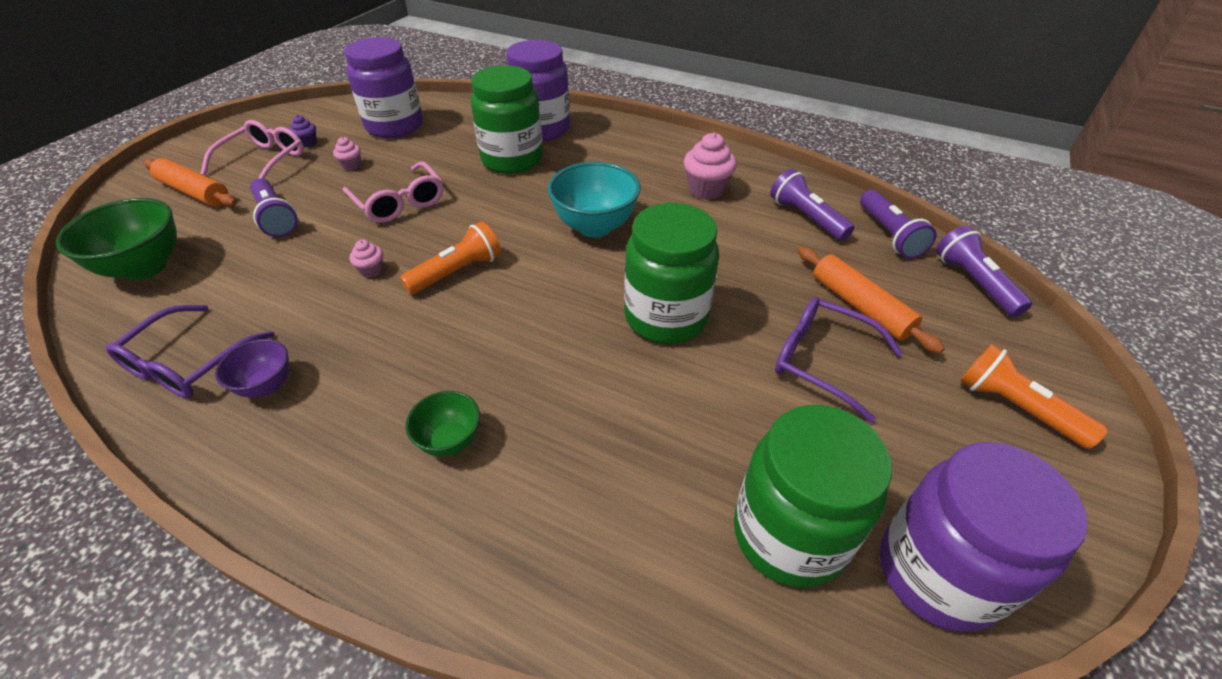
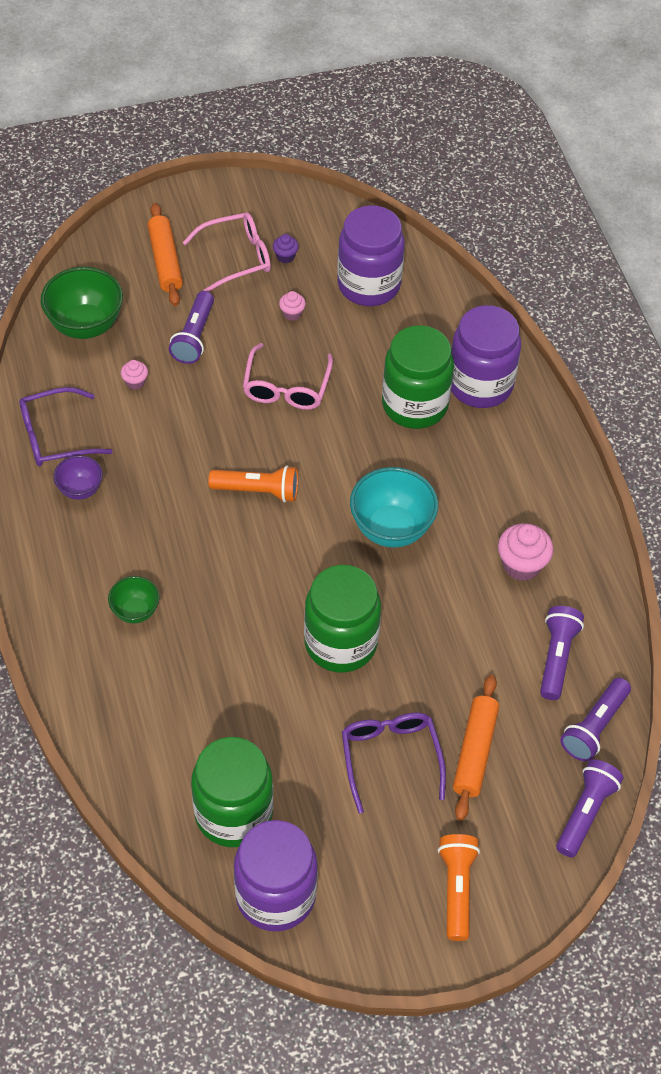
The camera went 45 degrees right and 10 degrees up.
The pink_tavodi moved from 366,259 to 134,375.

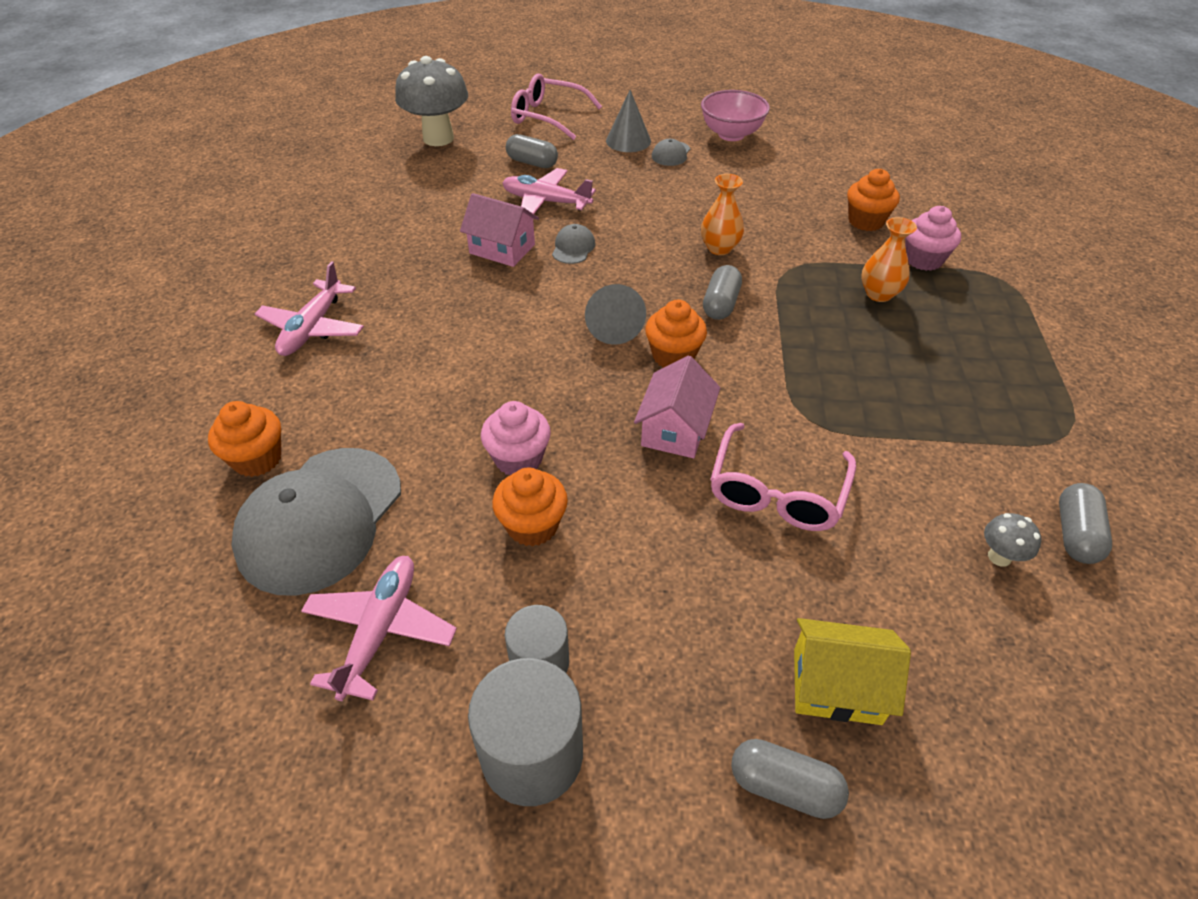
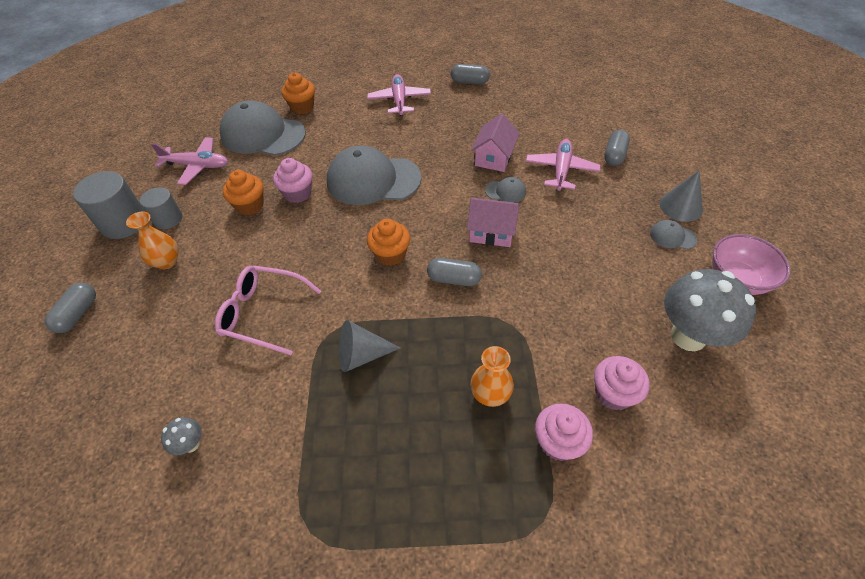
The camera went 85 degrees right and 5 degrees up.
The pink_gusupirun at 309,308 turned 75 degrees clockwise.
The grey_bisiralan moved from 431,101 to 710,310.
The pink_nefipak at 556,107 disappeared.
The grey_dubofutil moved from 615,314 to 369,346.
The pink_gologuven moved from 677,406 to 493,222.
The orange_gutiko moved from 722,214 to 152,240.
The yellow_gologuven at 852,671 disappeared.
The orange_tavodi at 873,200 became the pink_tavodi at 622,383.
The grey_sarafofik moved from 1085,523 to 470,74.
The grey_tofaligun at 374,175 appeared.

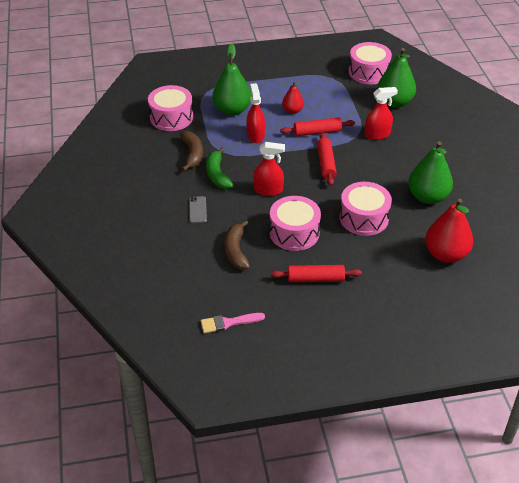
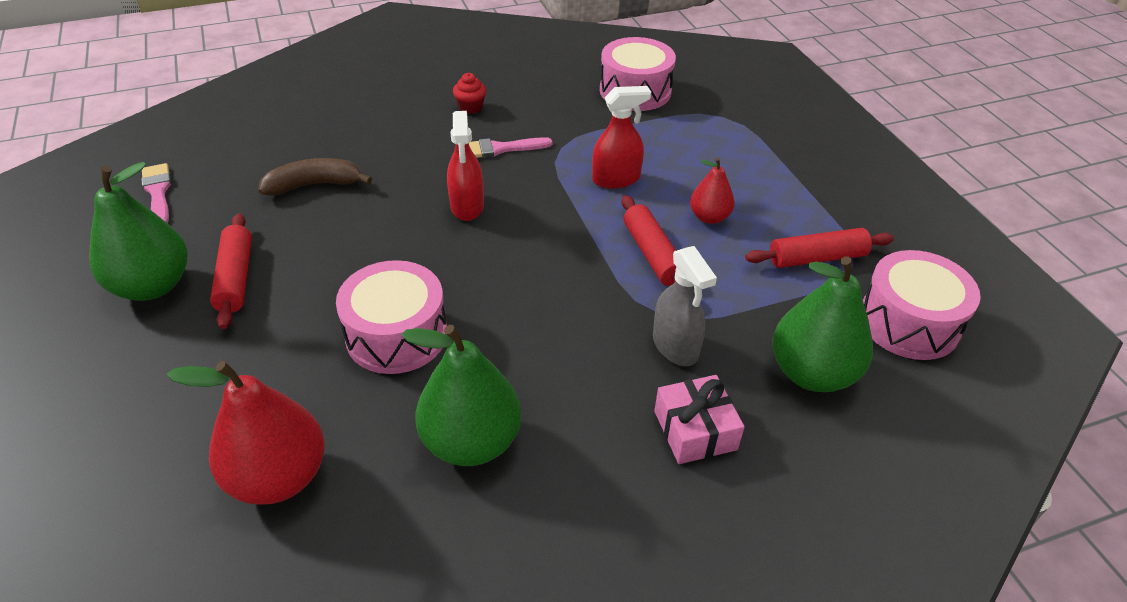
The camera went 80 degrees right and 0 degrees up.
The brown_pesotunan at 191,151 disappeared.
The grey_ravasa at 198,209 disappeared.
The green_pesotunan at 219,168 was replaced by the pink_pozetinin at 510,147.
The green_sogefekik moved from 231,80 to 138,231.
The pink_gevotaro at 295,223 disappeared.
The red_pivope moved from 327,159 to 819,248.
The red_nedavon at 381,113 became the grey_nedavon at 685,306.
The red_tavodi at 469,93 appeared.
The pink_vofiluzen at 699,419 appeared.

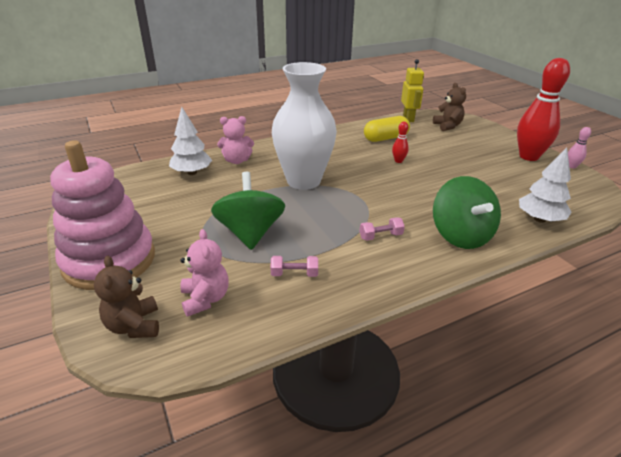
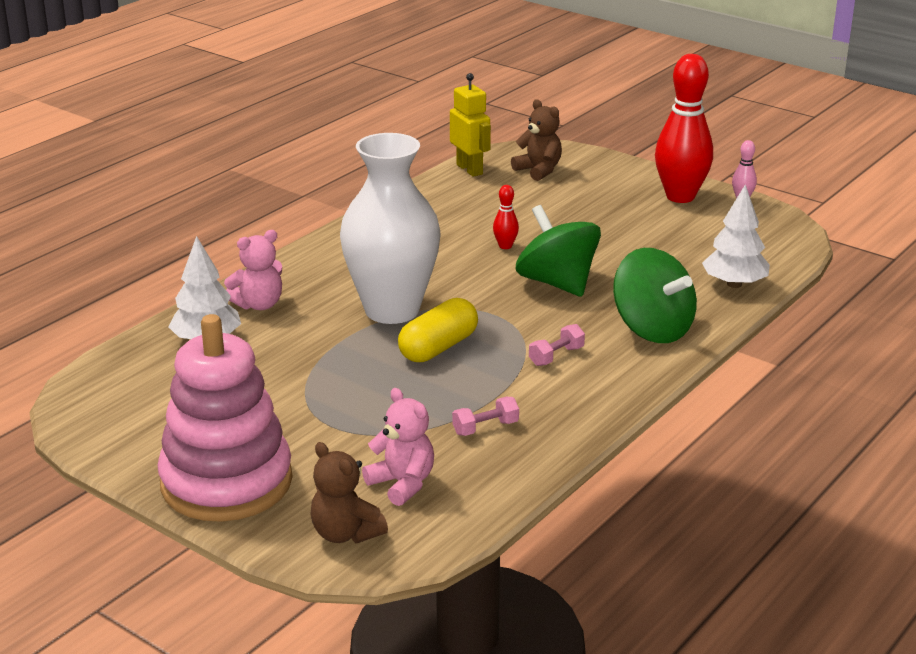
The camera went 25 degrees left and 5 degrees down.
The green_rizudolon moved from 248,211 to 558,251.
The yellow_sarafofik moved from 387,129 to 438,330.

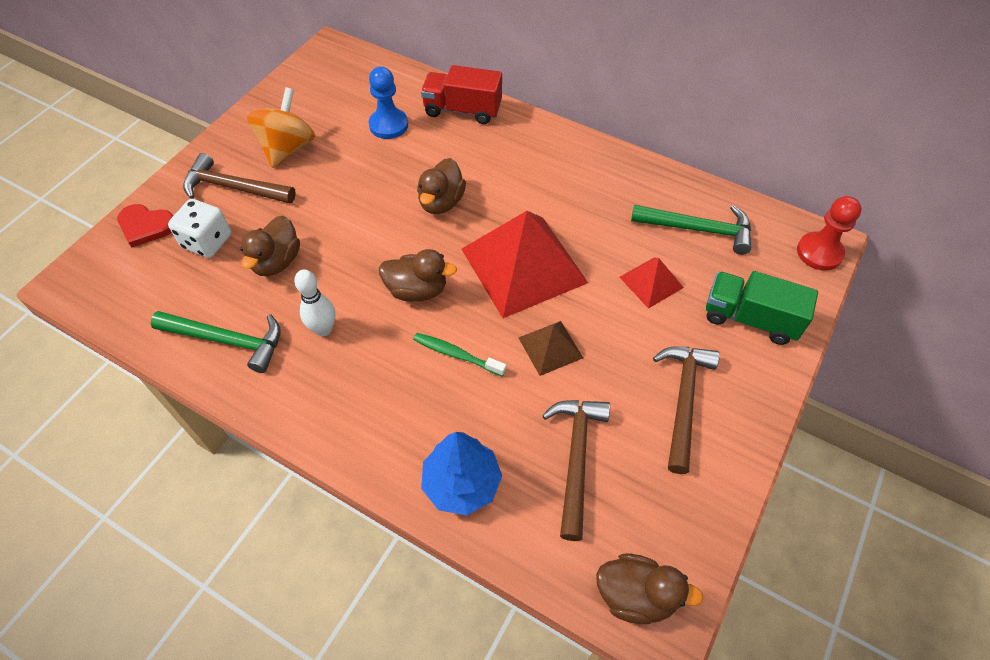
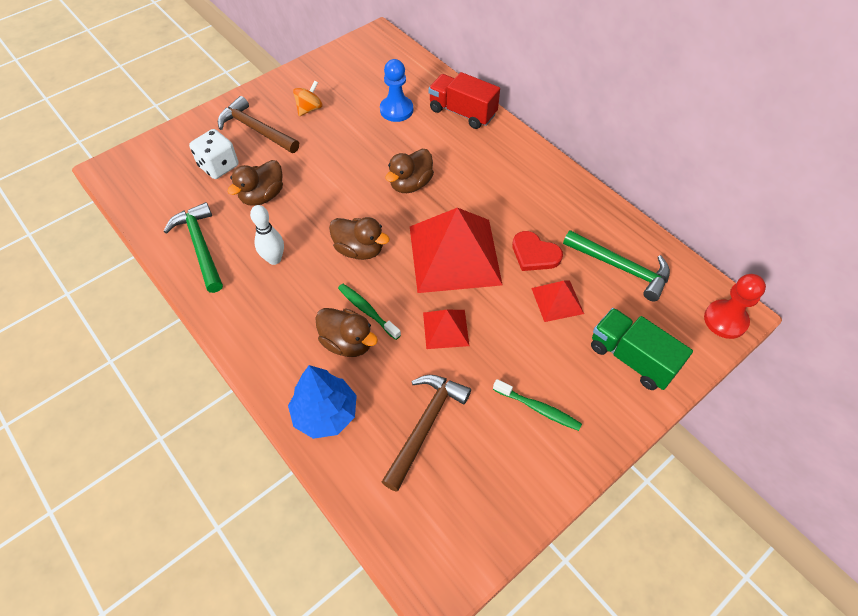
The camera went 20 degrees right and 0 degrees up.
The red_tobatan moved from 145,225 to 537,251.
The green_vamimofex at 216,342 turned 150 degrees counterclockwise.
The orange_rizudolon at 281,127 changed to 0.58 times the size.
The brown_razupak at 551,348 became the red_razupak at 446,329.
The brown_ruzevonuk moved from 649,589 to 346,332.
The brown_vamimofex at 686,410 was replaced by the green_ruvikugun at 537,405.

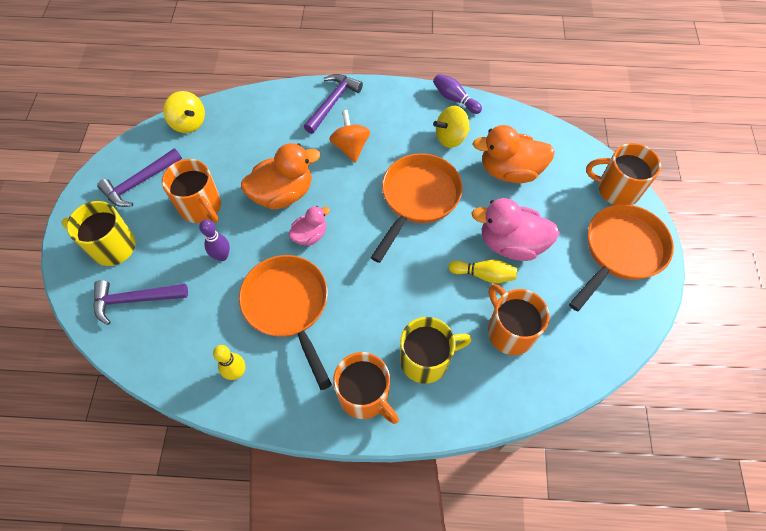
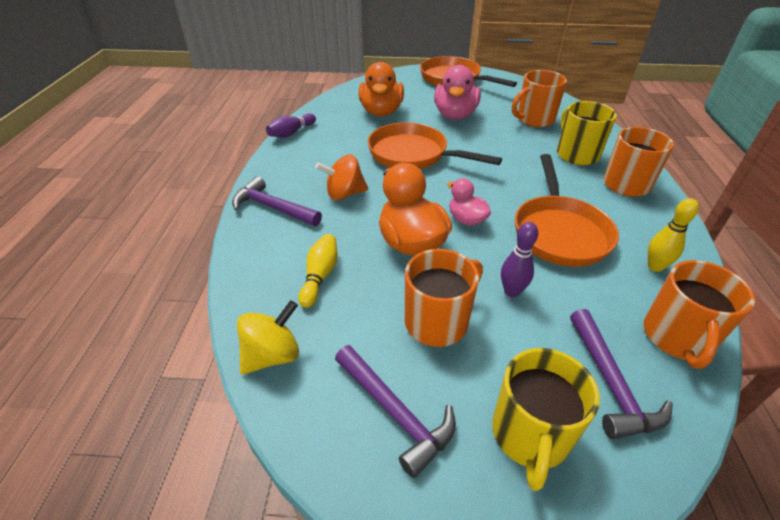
The camera went 90 degrees left and 20 degrees down.
The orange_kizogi at 285,322 turned 60 degrees counterclockwise.
The yellow_rizudolon at 451,127 disappeared.
The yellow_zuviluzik moved from 482,271 to 318,271.
The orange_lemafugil moved from 623,174 to 699,314.

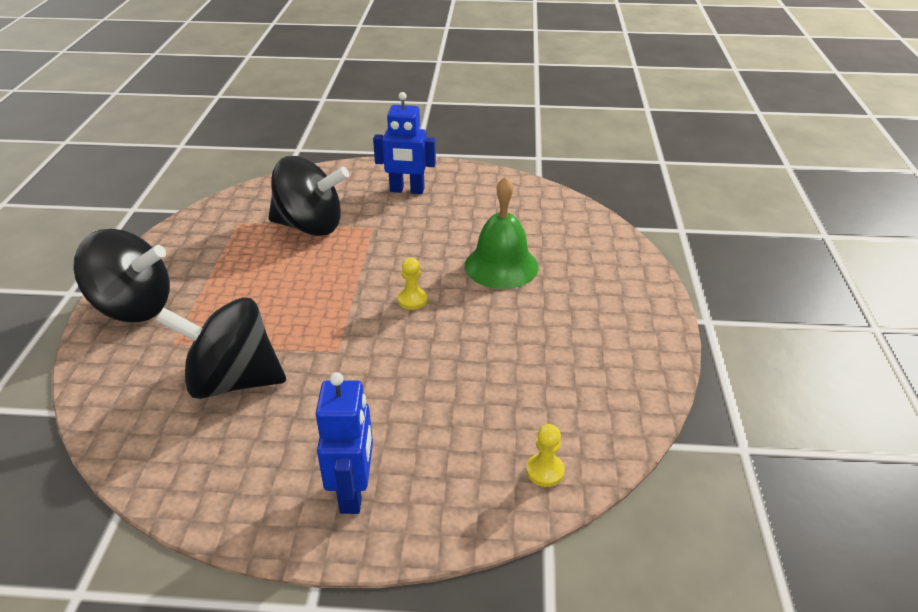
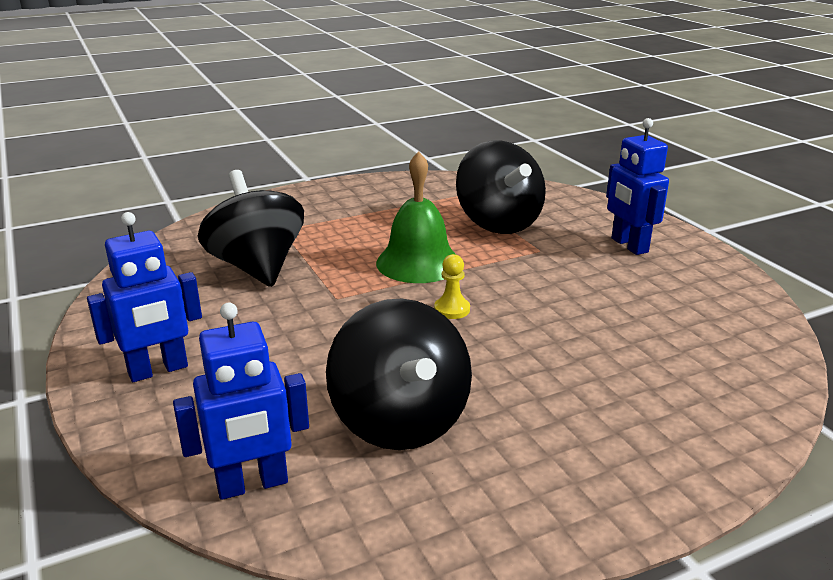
The camera went 60 degrees right and 10 degrees down.
The black_rizudolon moved from 121,275 to 399,374.
The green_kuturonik moved from 502,232 to 416,217.
The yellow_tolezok at 545,455 was replaced by the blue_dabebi at 241,401.

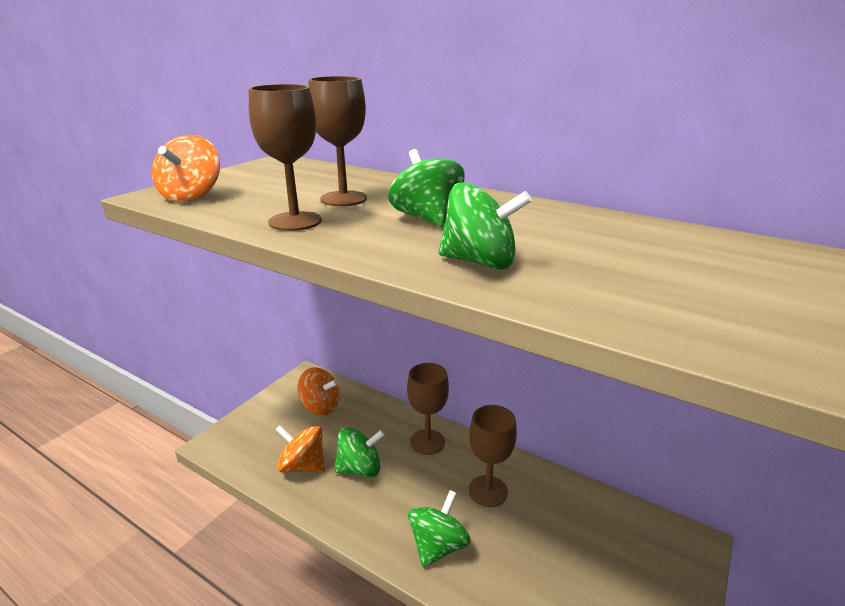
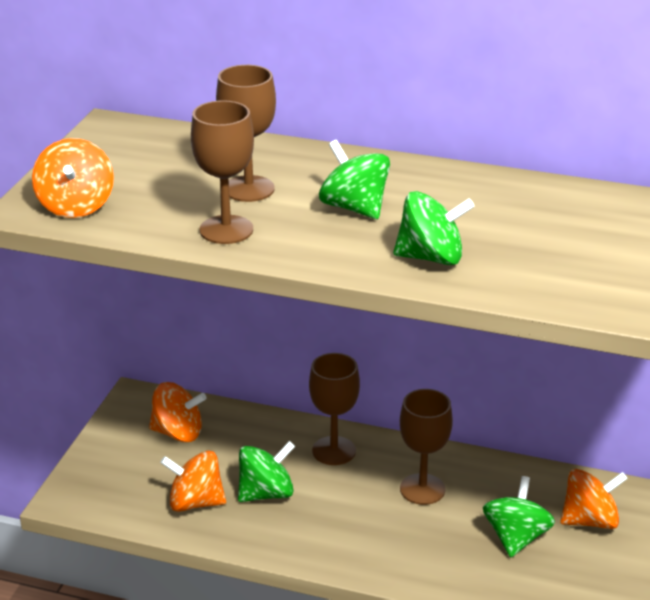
The camera went 15 degrees left and 5 degrees up.
The green_rizudolon moved from 439,528 to 519,516.
The orange_rizudolon at 594,499 appeared.

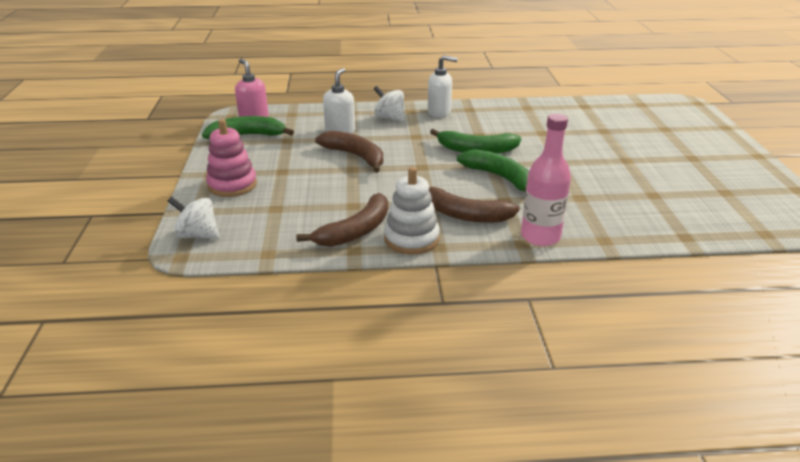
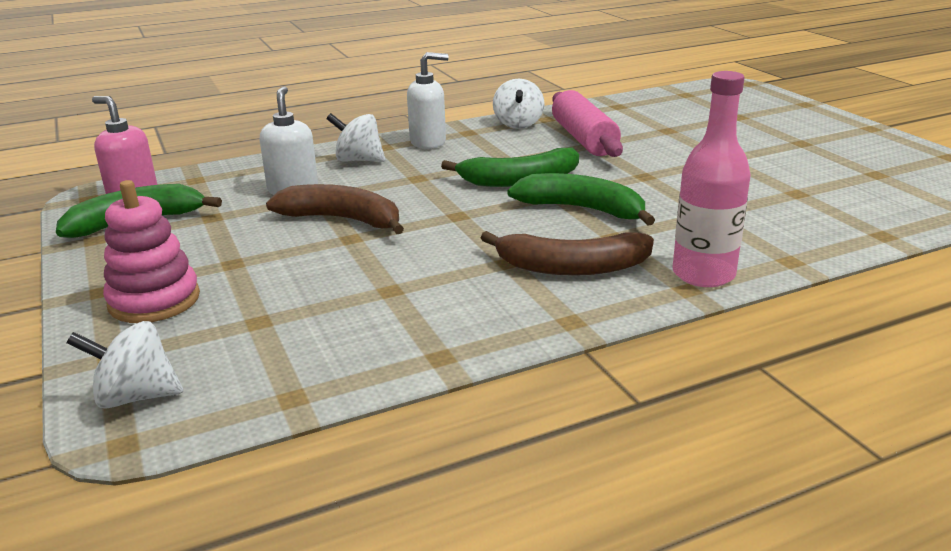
The camera went 20 degrees left and 5 degrees down.
The brown_pesotunan at 342,220 disappeared.
The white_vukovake at 412,211 disappeared.
The white_rizudolon at 519,104 appeared.
The pink_pivope at 587,123 appeared.

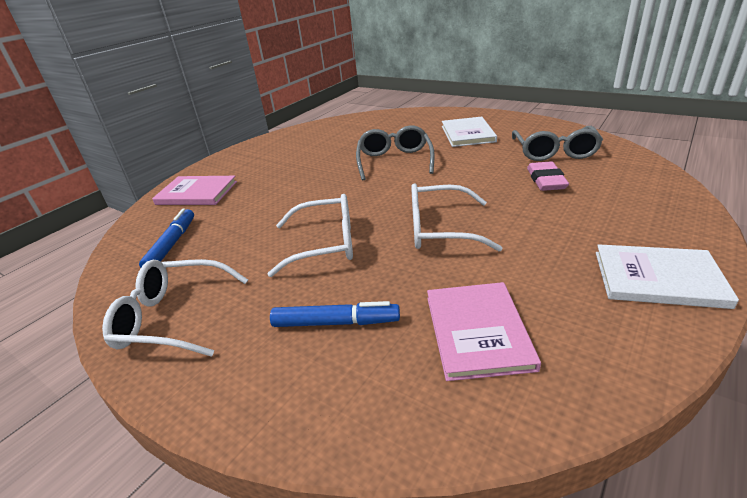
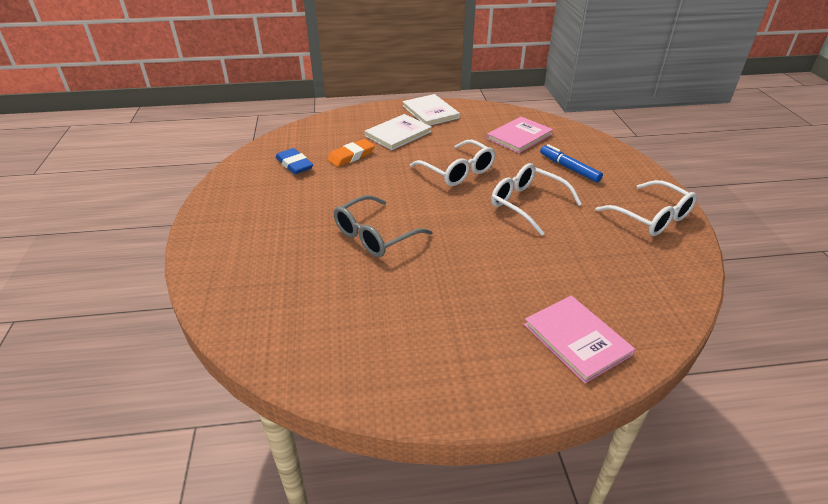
The camera went 135 degrees left and 5 degrees up.
The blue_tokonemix at 166,238 disappeared.
The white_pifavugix moved from 469,132 to 398,132.
The grey_nefipak at 557,143 was replaced by the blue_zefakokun at 294,161.
The pink_zefakokun at 548,176 became the orange_zefakokun at 351,153.

